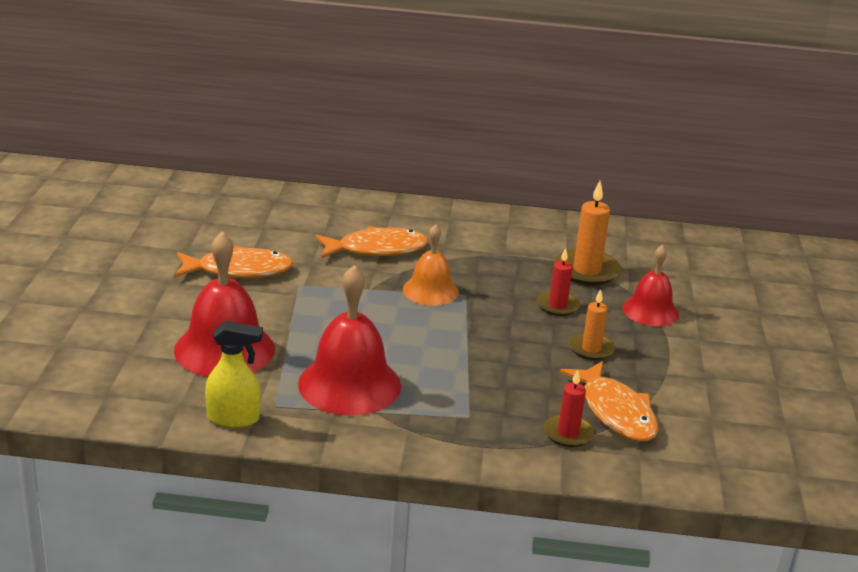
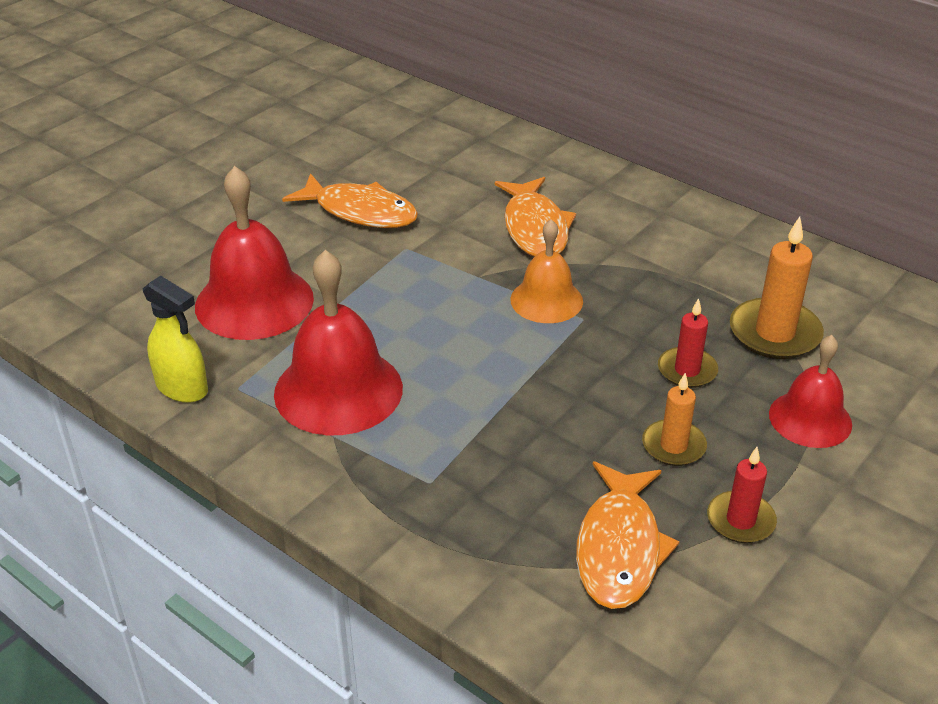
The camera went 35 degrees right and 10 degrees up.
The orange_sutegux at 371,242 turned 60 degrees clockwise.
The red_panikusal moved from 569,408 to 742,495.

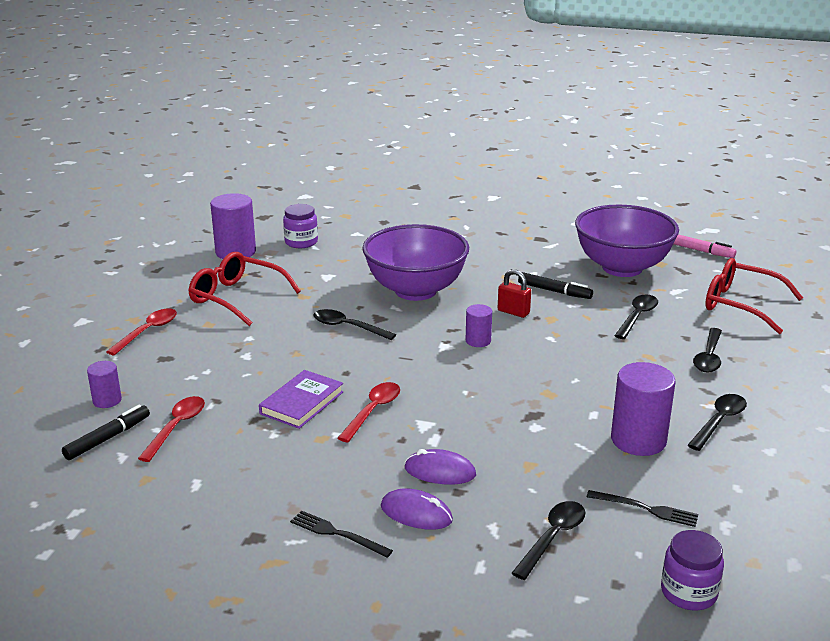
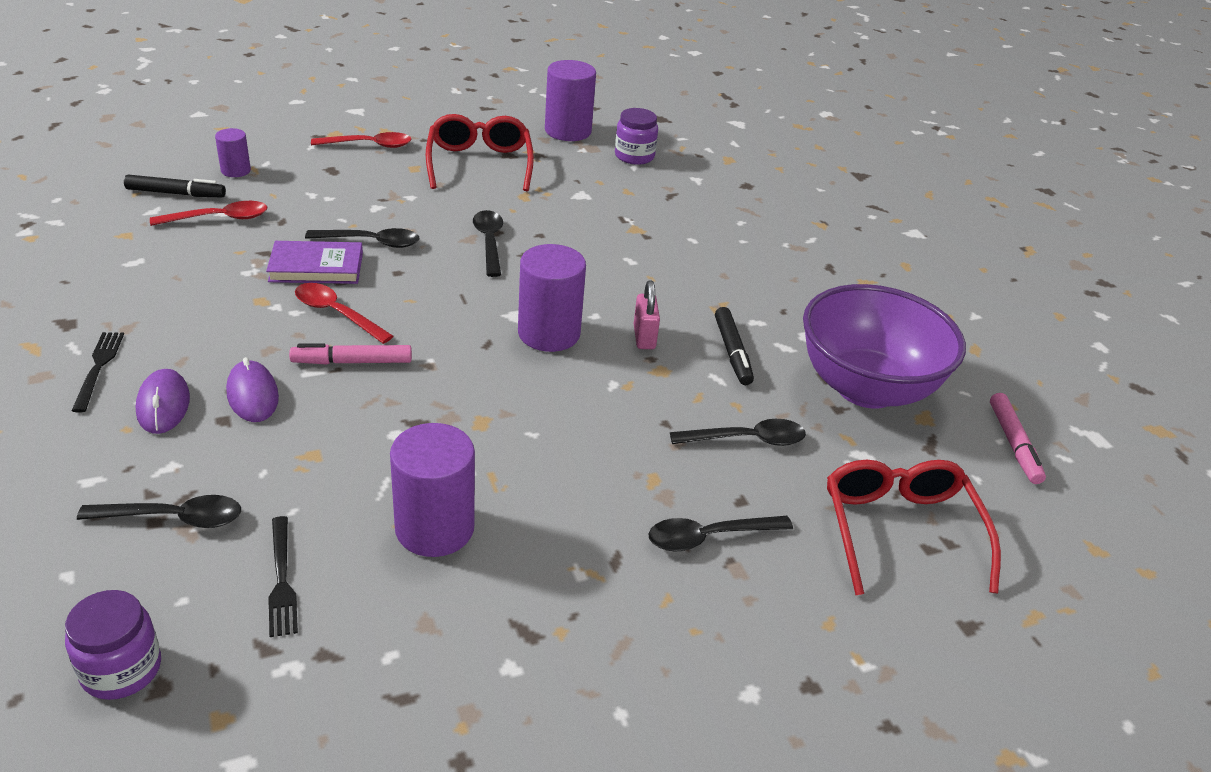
The camera went 50 degrees right and 10 degrees up.
The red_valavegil at 368,412 turned 135 degrees counterclockwise.
The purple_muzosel at 415,262 disappeared.
The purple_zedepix at 479,325 changed to 1.84 times the size.
The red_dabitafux at 514,293 became the pink_dabitafux at 647,314.
The black_valavegil moved from 717,422 to 362,238.
The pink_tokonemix at 350,353 appeared.

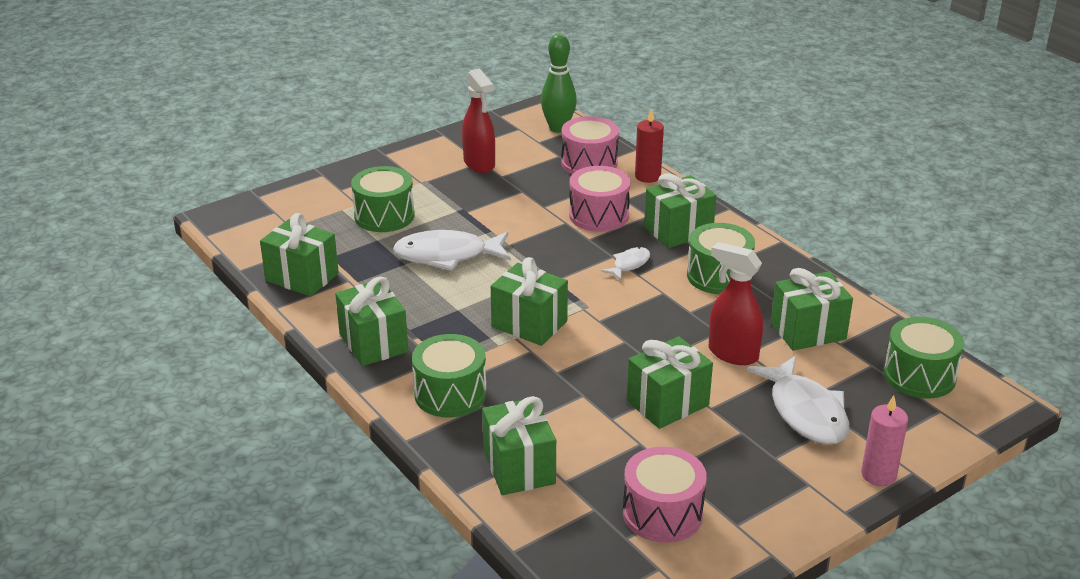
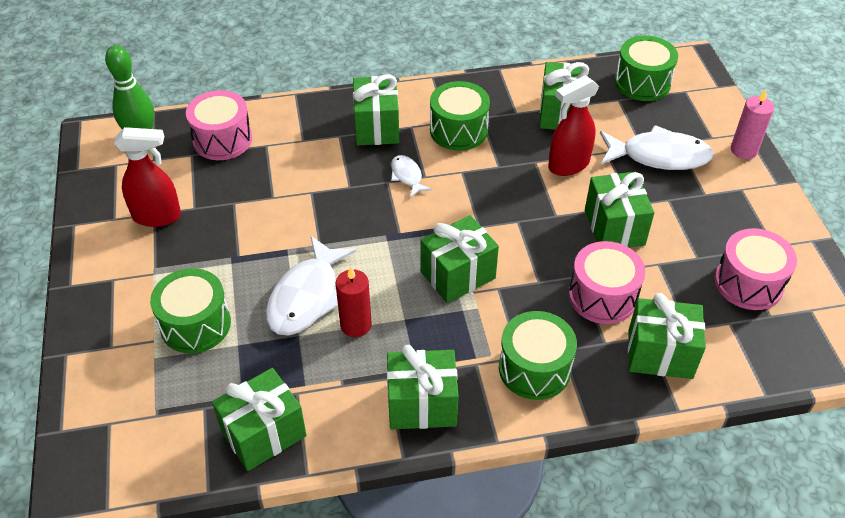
The camera went 65 degrees left and 15 degrees up.
The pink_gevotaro moved from 599,199 to 607,282.
The red_panikusal moved from 649,145 to 354,301.

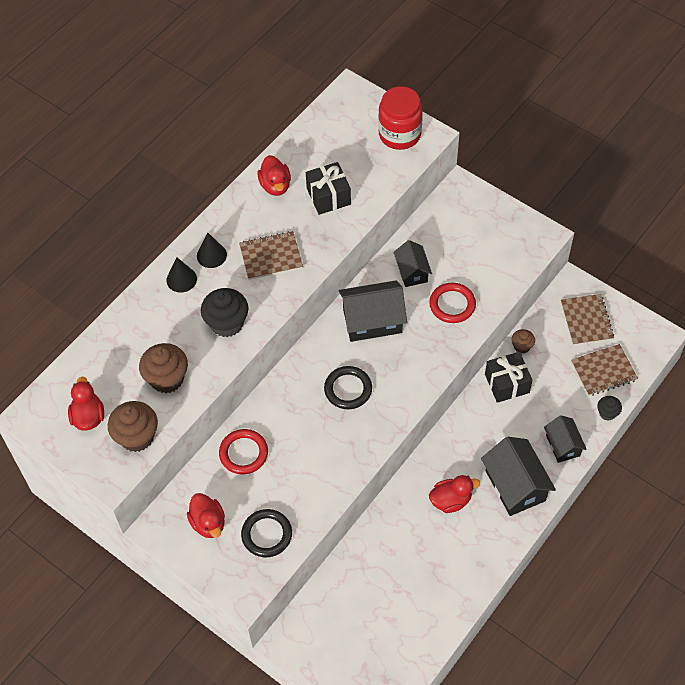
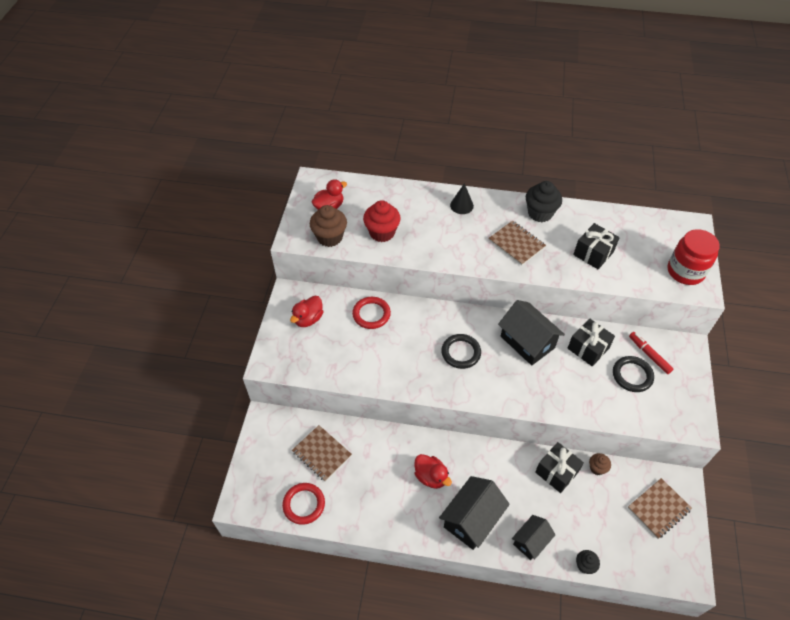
The camera went 60 degrees right and 5 degrees down.
The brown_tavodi at 163,368 became the red_tavodi at 382,221.
The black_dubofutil at 212,250 disappeared.
The black_tavodi moved from 224,312 to 544,201.
The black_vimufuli moved from 266,533 to 633,374.
The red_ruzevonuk at 274,175 disappeared.
The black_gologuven at 413,263 was replaced by the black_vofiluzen at 591,342.
The red_vimufuli moved from 452,303 to 303,504.
The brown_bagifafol moved from 604,370 to 322,453.
The red_tokonemix at 651,353 appeared.

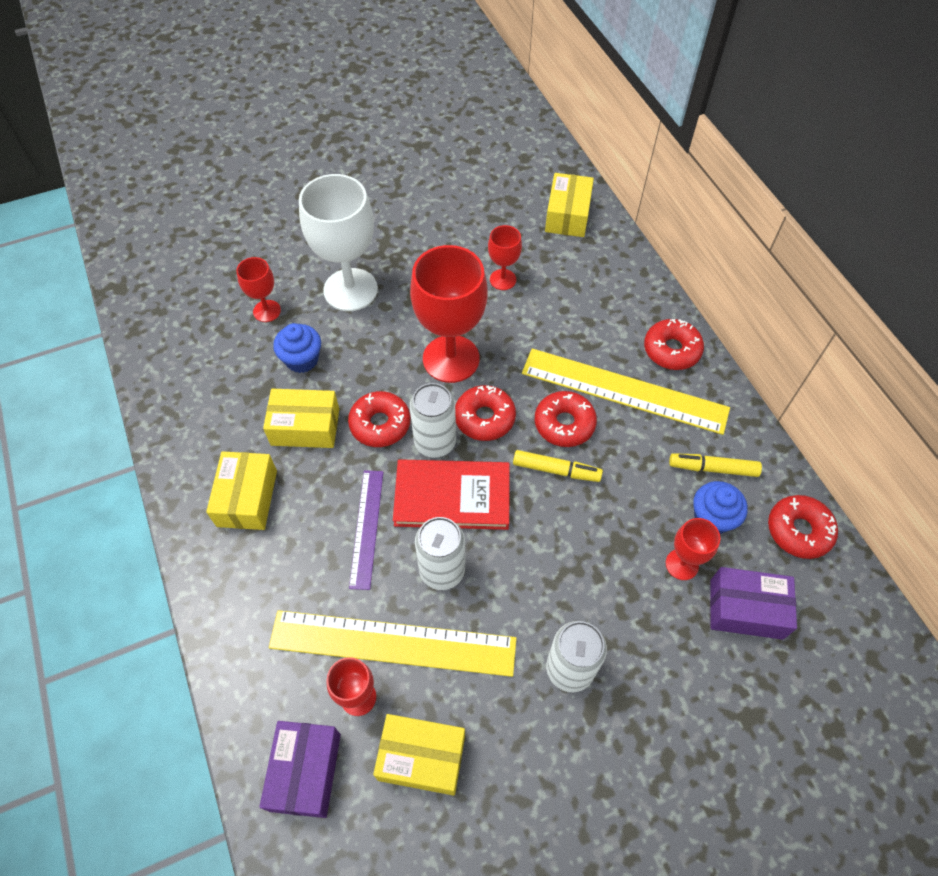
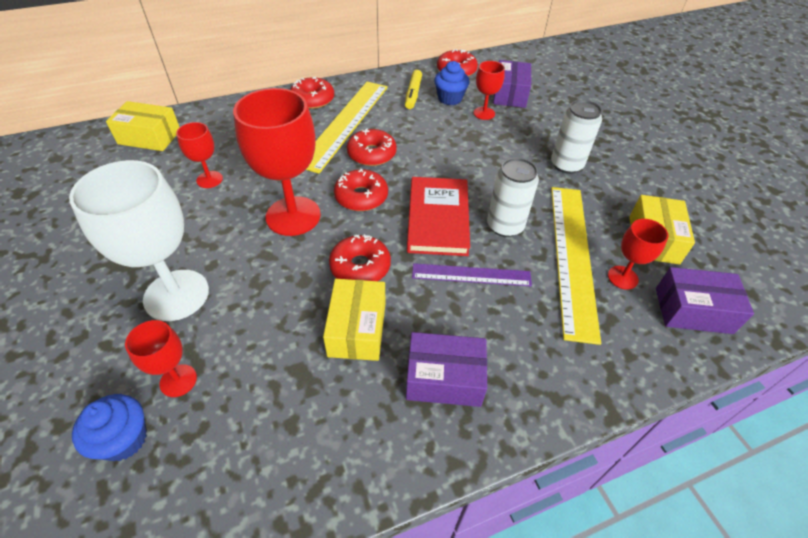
The camera went 90 degrees left and 10 degrees down.
The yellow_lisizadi at 241,490 became the purple_lisizadi at 446,369.
The blue_tavodi moved from 297,348 to 109,427.
The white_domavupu at 433,420 disappeared.
The yellow_tokonemix at 558,466 disappeared.

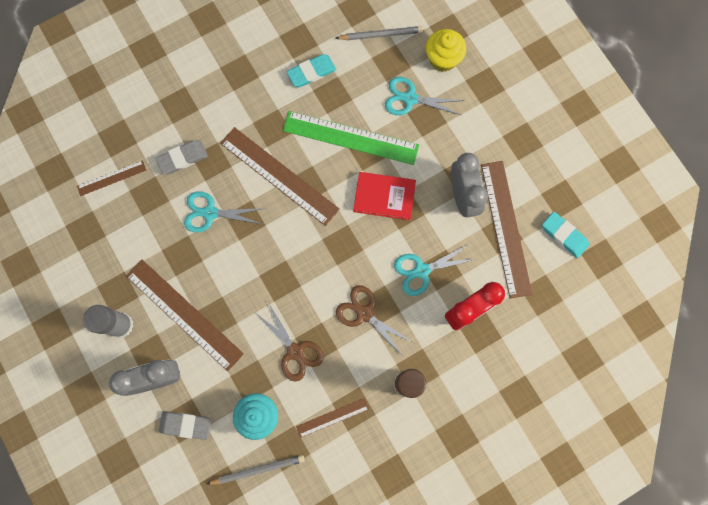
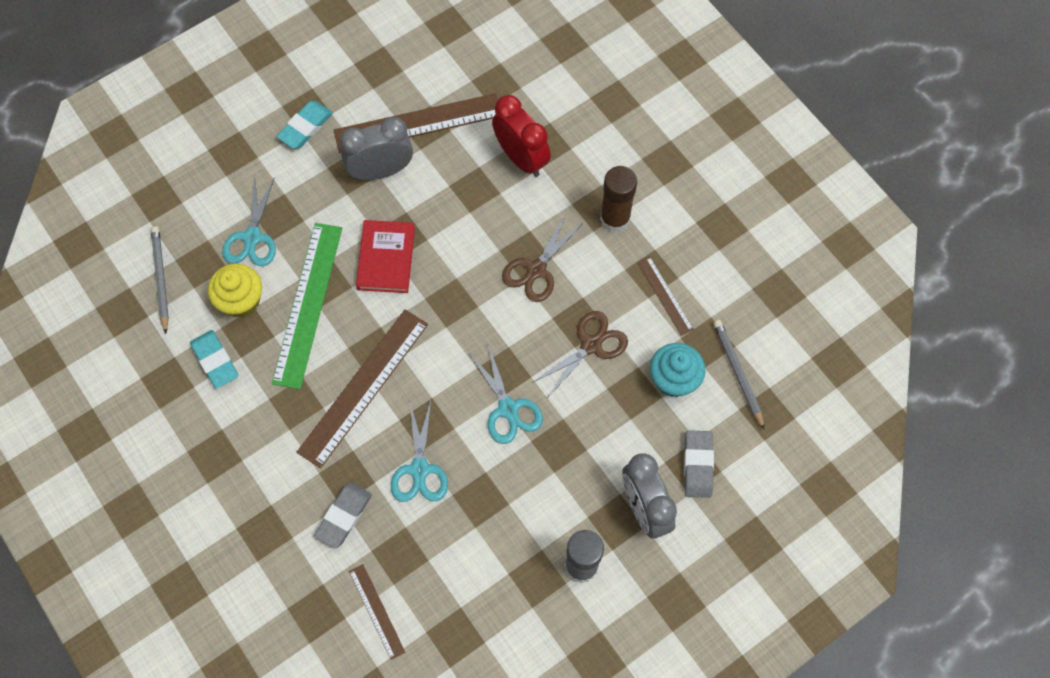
The camera went 95 degrees left and 10 degrees down.
The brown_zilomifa at 185,315 disappeared.
The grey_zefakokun at 181,157 turned 60 degrees clockwise.
The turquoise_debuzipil moved from 434,270 to 506,394.
The yellow_tavodi moved from 446,50 to 235,291.
The turquoise_zefakokun moved from 565,235 to 304,125.

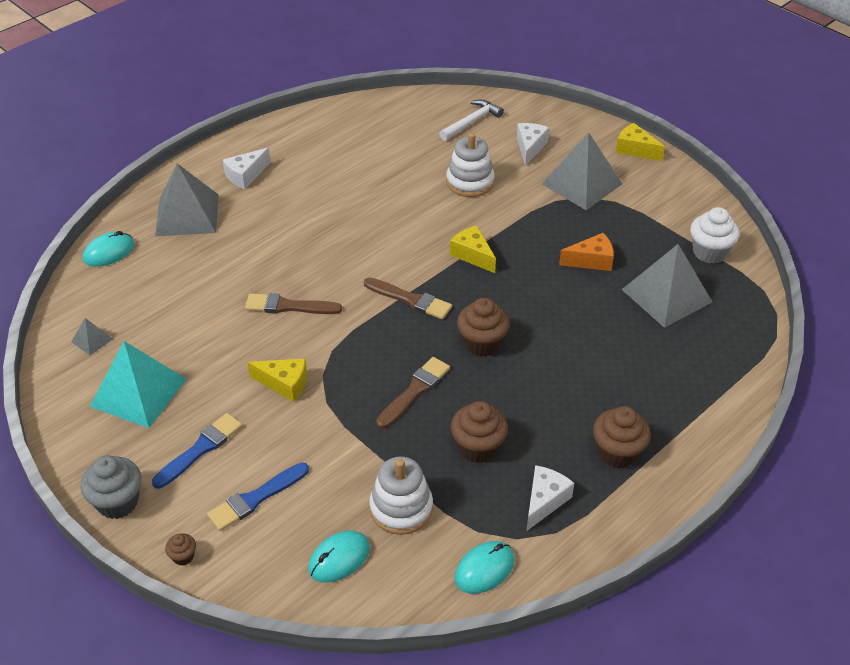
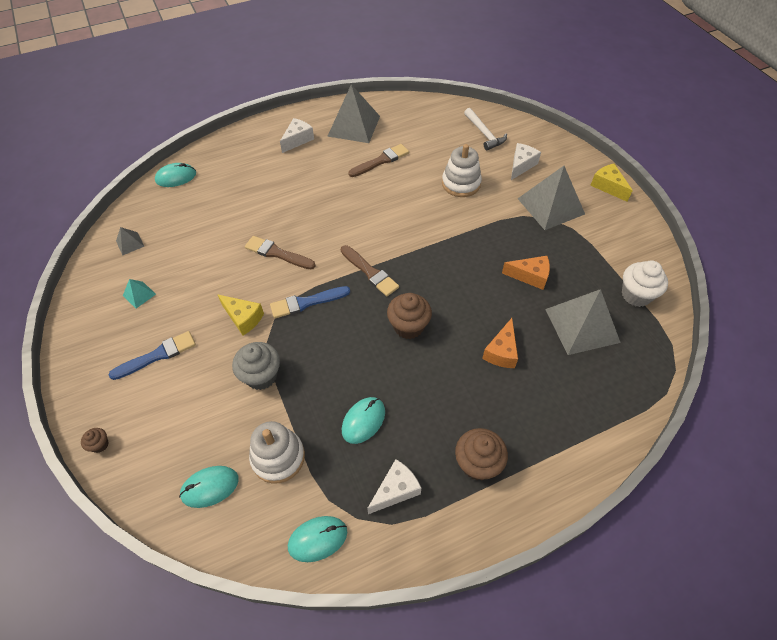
The camera went 20 degrees right and 10 degrees up.
The grey_tavodi moved from 111,487 to 256,366.
The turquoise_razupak at 138,384 changed to 0.44 times the size.
The grey_razupak moved from 187,199 to 353,113.
The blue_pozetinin moved from 258,497 to 310,302.
The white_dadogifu at 247,168 turned 150 degrees clockwise.
The brown_pozetinin moved from 413,392 to 378,160.
The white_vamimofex at 471,120 turned 90 degrees clockwise.
The yellow_dadogifu at 473,249 disappeared.
The brown_tavodi at 479,432 was replaced by the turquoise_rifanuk at 363,420.
The orange_dadogifu at 500,343 appeared.

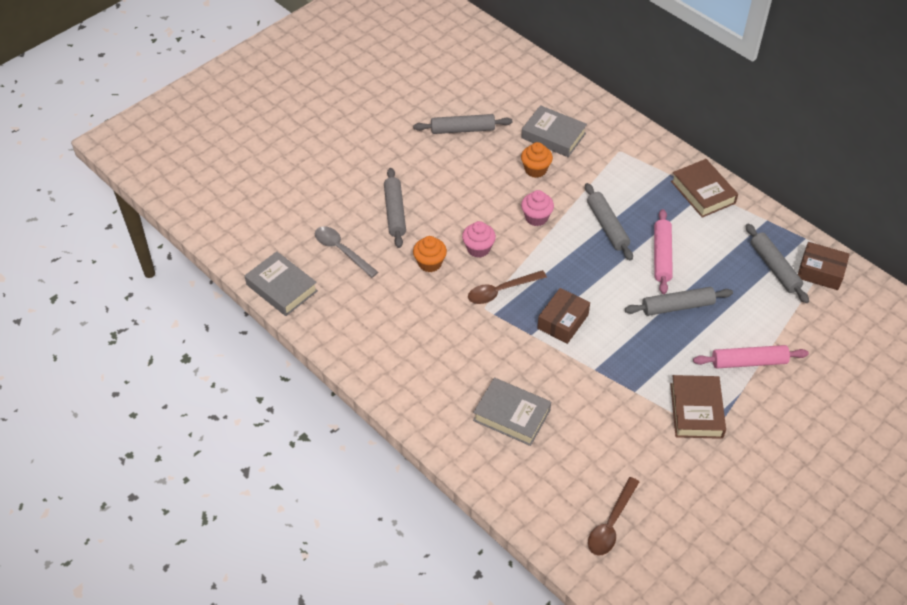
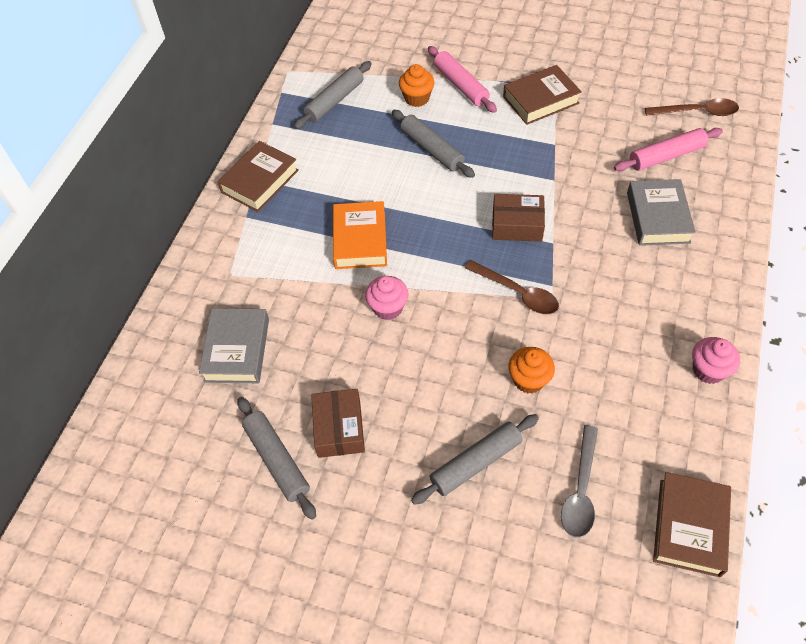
The camera went 115 degrees left and 5 degrees up.
The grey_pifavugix at 281,283 became the brown_pifavugix at 692,524.
The pink_tavodi moved from 479,239 to 716,360.
The orange_tavodi moved from 537,160 to 416,85.
The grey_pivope at 609,222 was replaced by the orange_pifavugix at 360,235.
The pink_pivope moved from 663,251 to 668,149.
The brown_lisizadi moved from 824,266 to 338,423.

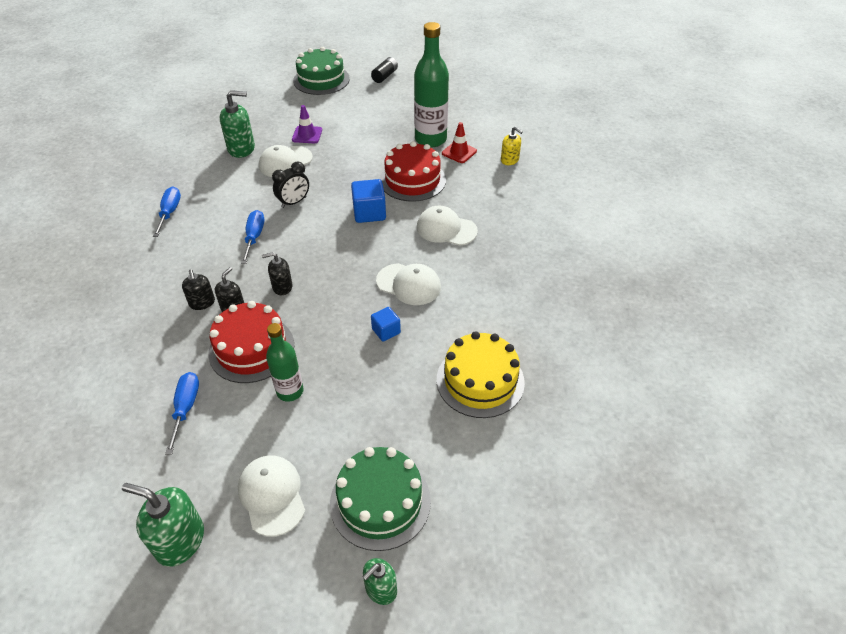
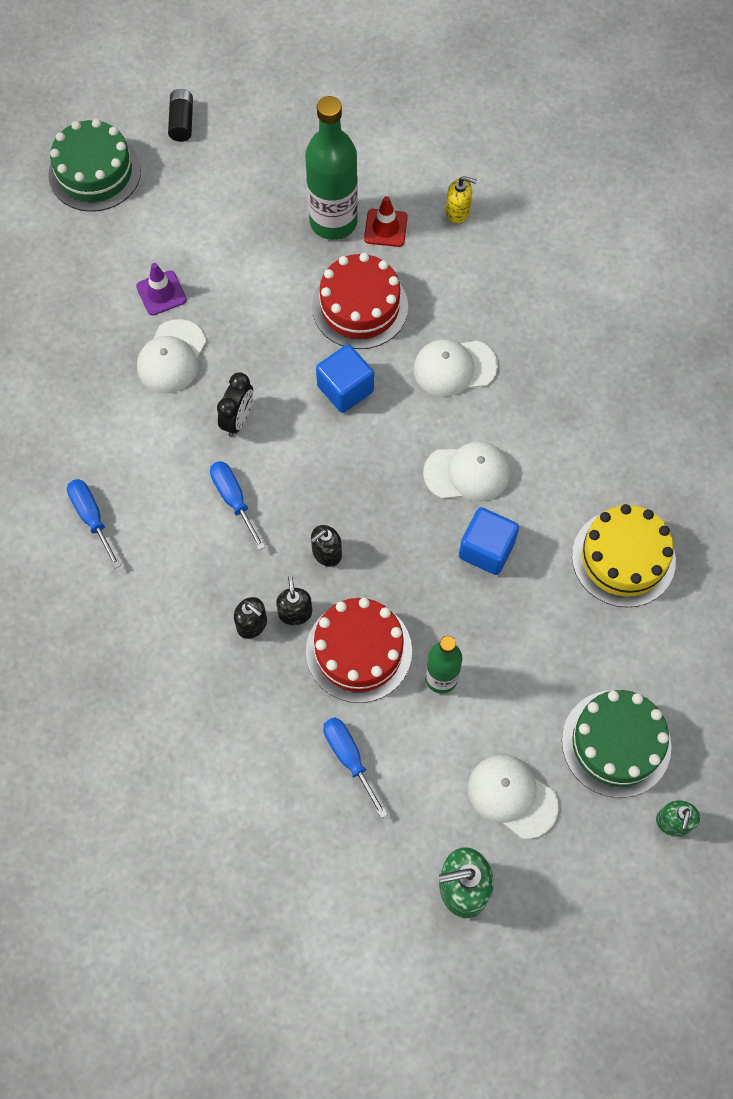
The camera went 30 degrees left and 20 degrees up.
The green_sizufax at 237,124 disappeared.
The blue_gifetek at 386,324 changed to 1.62 times the size.

